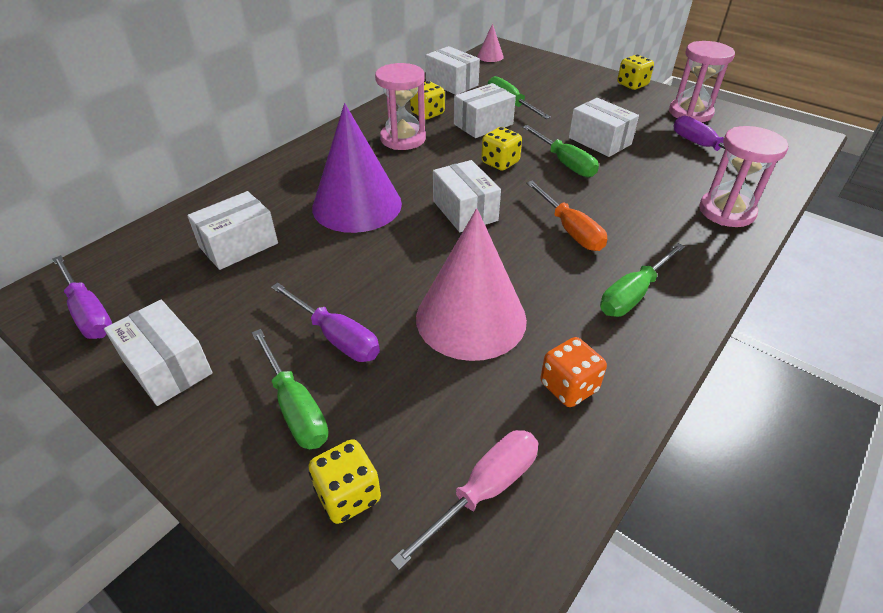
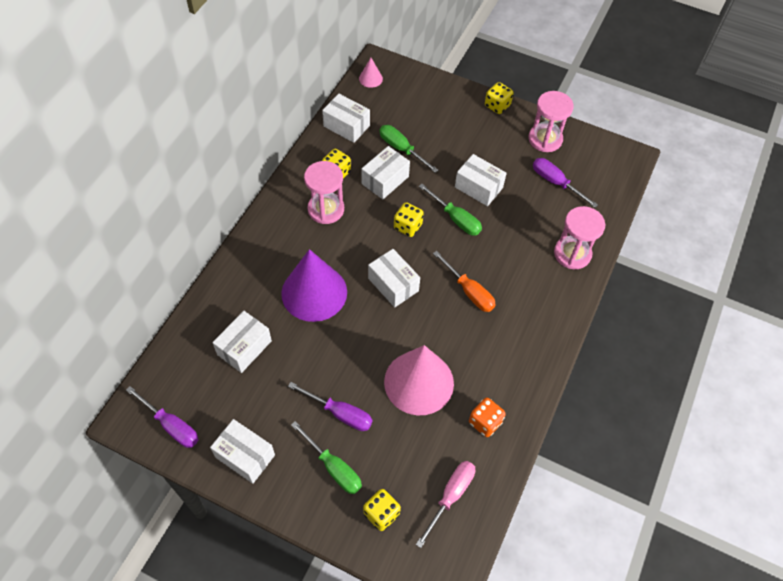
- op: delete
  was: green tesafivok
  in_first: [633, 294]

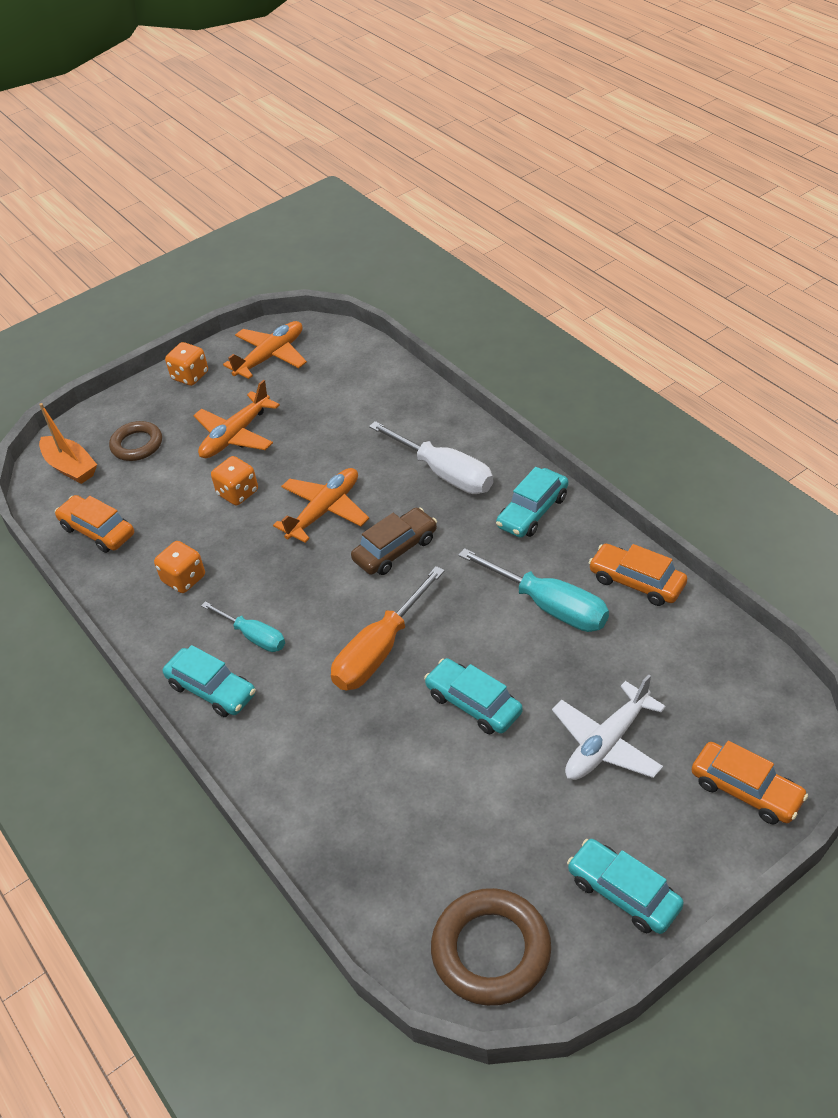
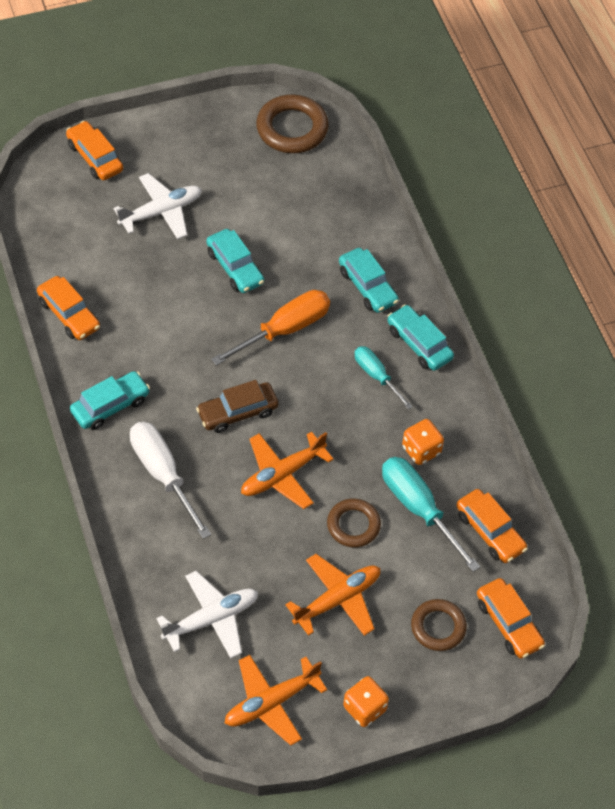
- op: replace
  was: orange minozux
  now: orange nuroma
  in_first: [70, 467]
  in_second: [508, 623]
- op: replace
  was: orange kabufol
  now: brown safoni
  in_first: [238, 493]
  in_second: [353, 525]
- op: move
  was: turquoise tesafivok
  in_first: [549, 606]
  in_second: [419, 509]
- op: move
  was: turquoise nuroma
  in_first: [624, 893]
  in_second: [367, 286]
- op: insert
  now: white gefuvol
  in_second: [211, 619]

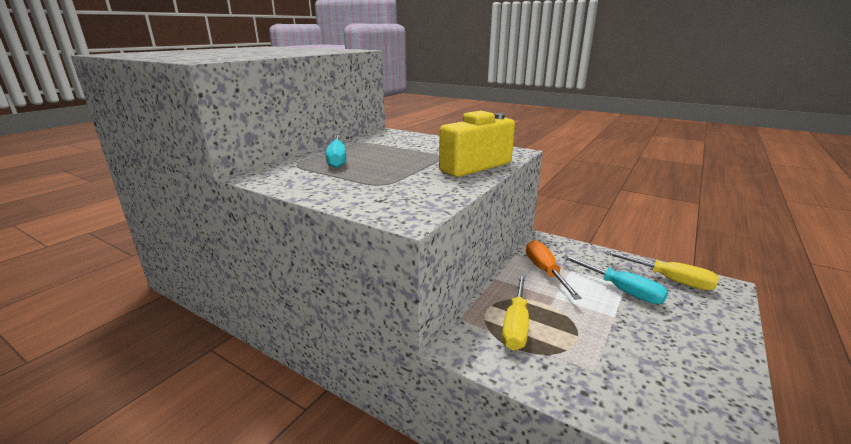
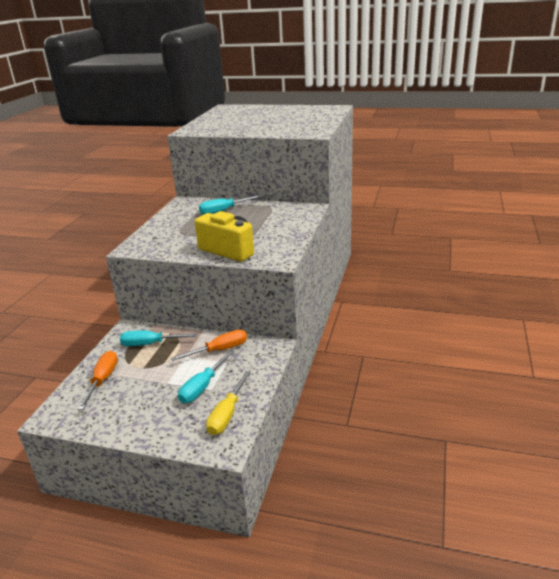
- op: recolor
  was: yellow tesafivok
  now: turquoise tesafivok
  in_first: [516, 325]
  in_second: [150, 344]
- op: insert
  now: orange tesafivok
  in_second: [103, 380]

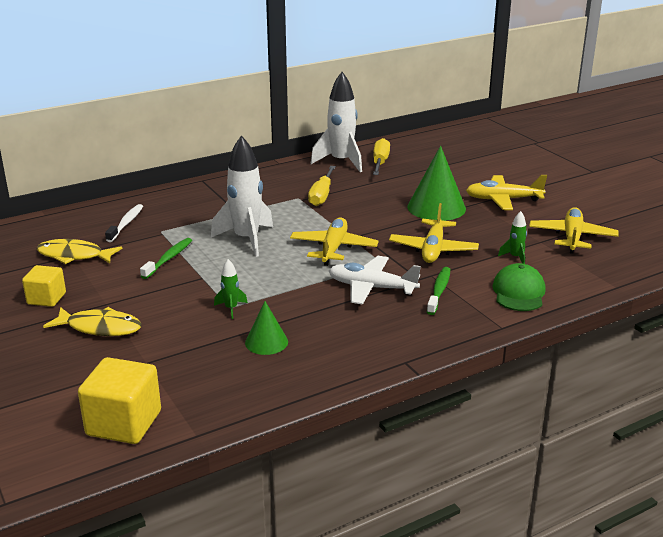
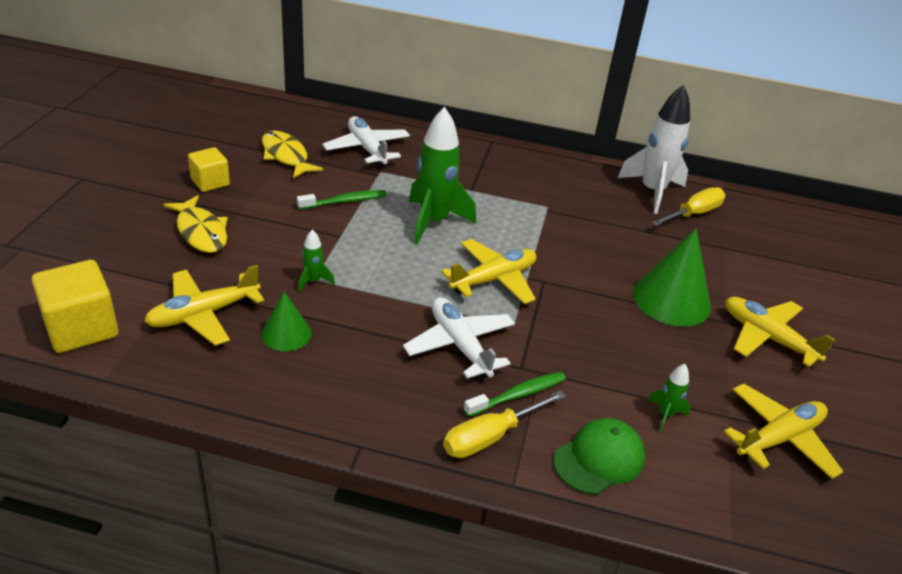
- op: replace
  was: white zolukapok
  now: white gefuvol
  in_first: [126, 223]
  in_second: [367, 149]
- op: recolor
  was: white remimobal
  now: green remimobal
  in_first: [246, 239]
  in_second: [434, 222]
- op: move
  was: yellow tesafivok
  in_first: [321, 196]
  in_second: [489, 437]
- op: move
  was: yellow gefuvol
  in_first: [433, 249]
  in_second: [203, 314]

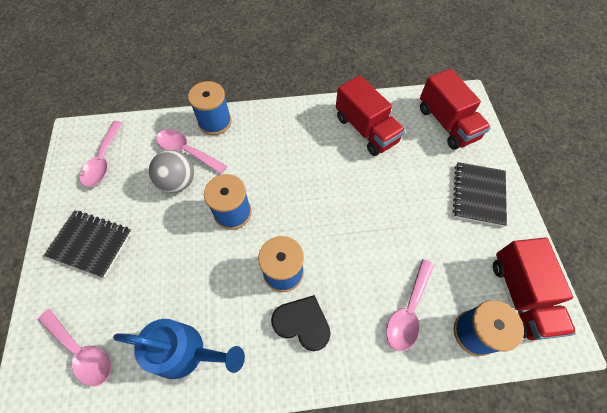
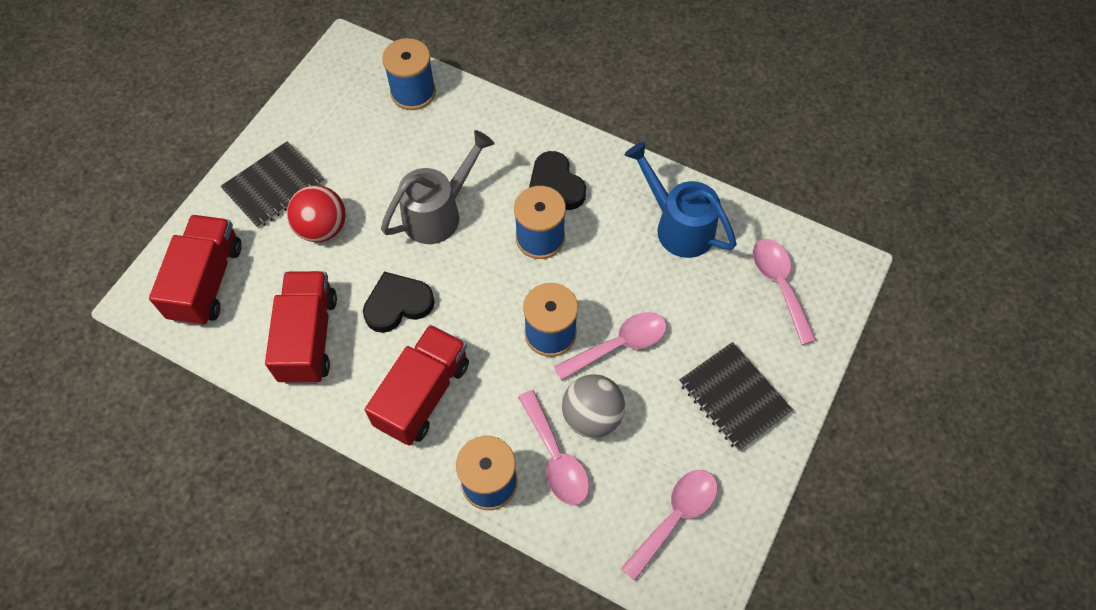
- op: move
  was: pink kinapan
  in_first: [408, 310]
  in_second: [618, 345]
- op: move
  was: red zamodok
  in_first: [520, 295]
  in_second: [423, 394]
- op: insert
  now: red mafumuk
  in_second: [322, 228]
- op: insert
  now: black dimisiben
  in_second: [398, 304]
- op: insert
  now: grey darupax
  in_second: [438, 213]

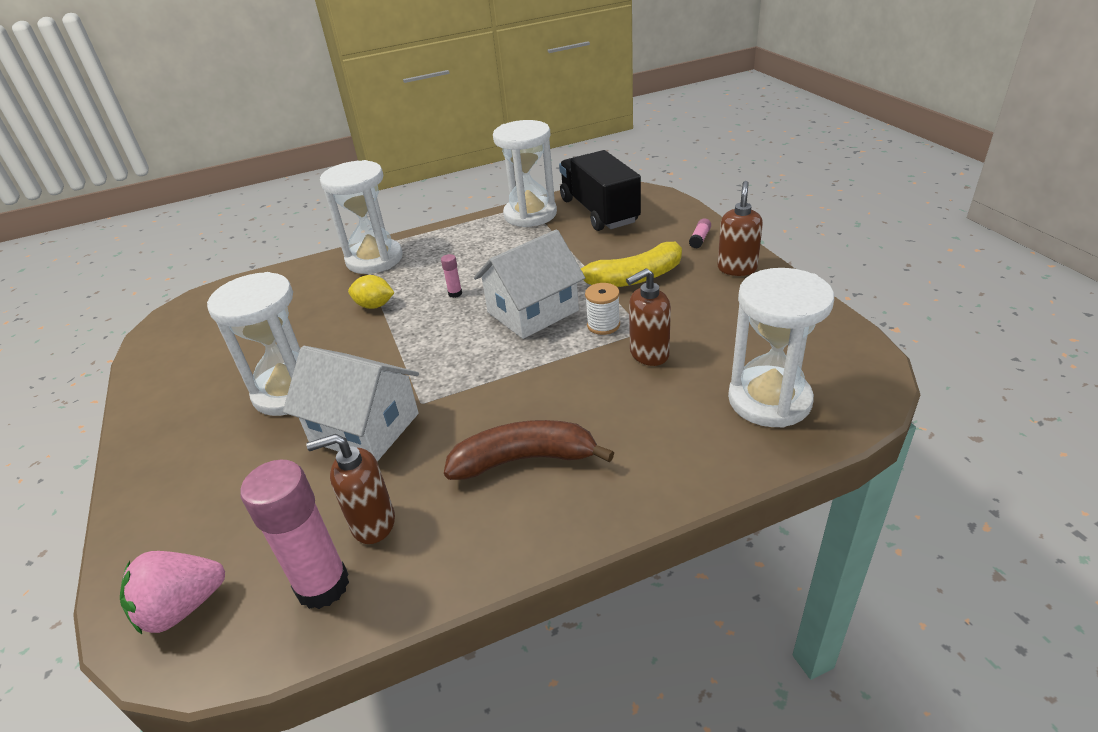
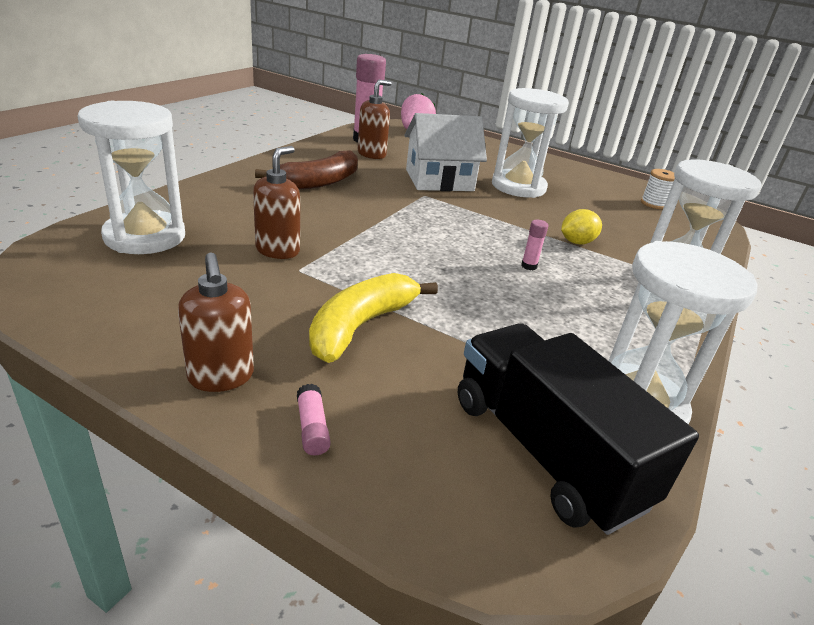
- op: delete
  was: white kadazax
  in_first: [533, 311]
- op: rotate
  was: black zamodok
  in_first: [599, 211]
  in_second: [545, 451]
  clockwise: -150
- op: move
  was: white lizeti
  in_first: [603, 325]
  in_second: [654, 204]

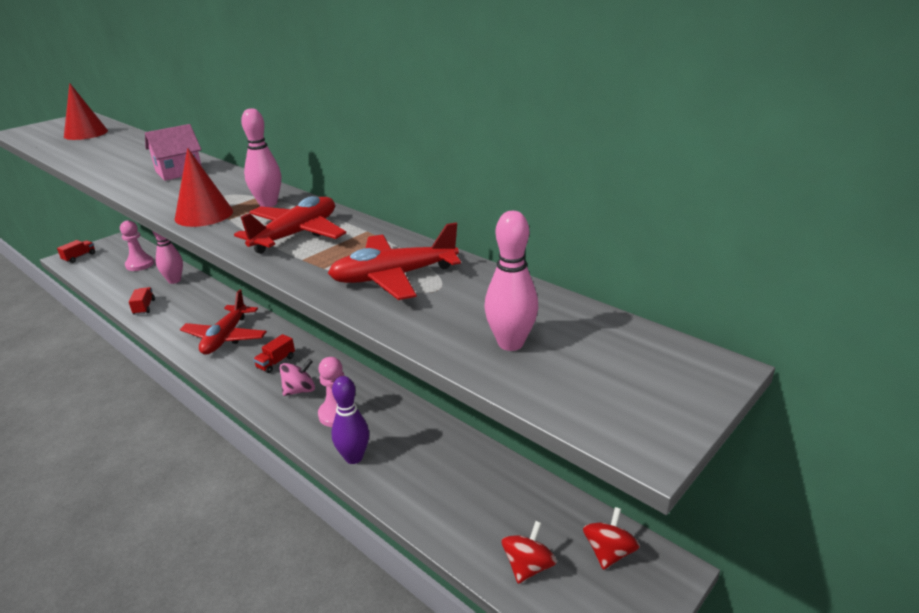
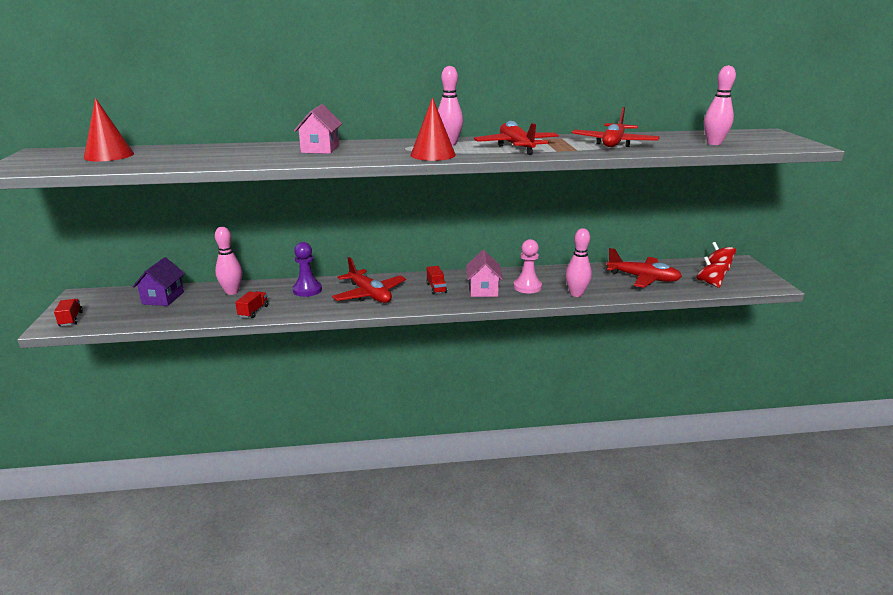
- op: replace
  was: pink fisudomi
  now: purple kadazax
  in_first: [140, 264]
  in_second: [163, 298]
- op: rotate
  was: red zamodok
  in_first: [144, 307]
  in_second: [253, 311]
  clockwise: 75
- op: replace
  was: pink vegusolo
  now: pink kadazax
  in_first: [299, 390]
  in_second: [483, 290]
- op: recolor
  was: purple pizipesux
  now: pink pizipesux
  in_first: [354, 457]
  in_second: [576, 294]
- op: insert
  now: purple fisudomi
  in_second: [307, 290]
- op: insert
  now: red gefuvol
  in_second: [643, 278]

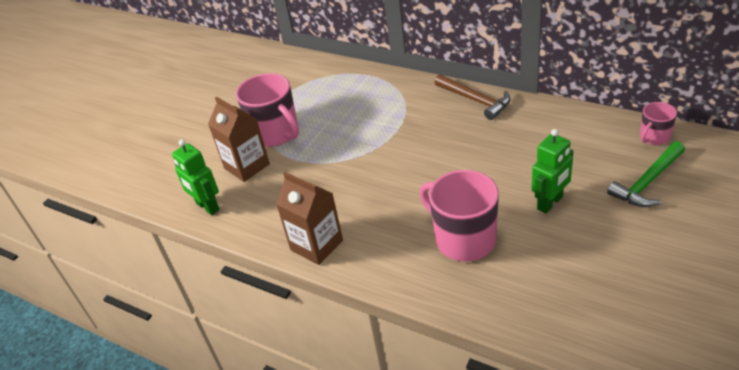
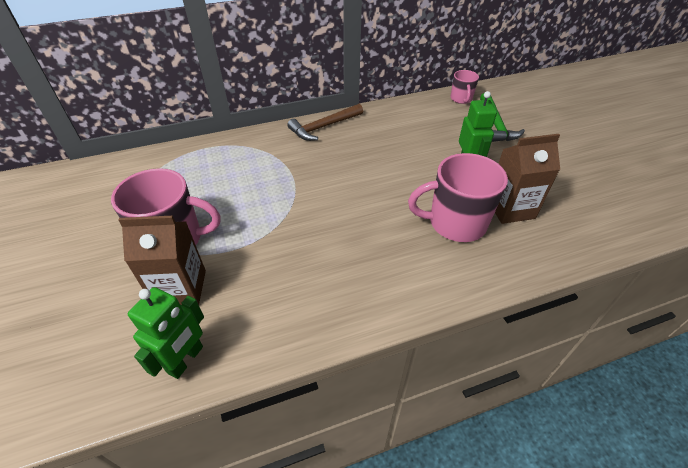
- op: rotate
  was: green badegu
  in_first: [207, 207]
  in_second: [186, 360]
  clockwise: -60
- op: move
  was: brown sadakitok
  in_first: [316, 245]
  in_second: [510, 208]
- op: rotate
  was: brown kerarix
  in_first: [475, 100]
  in_second: [323, 127]
  clockwise: 150

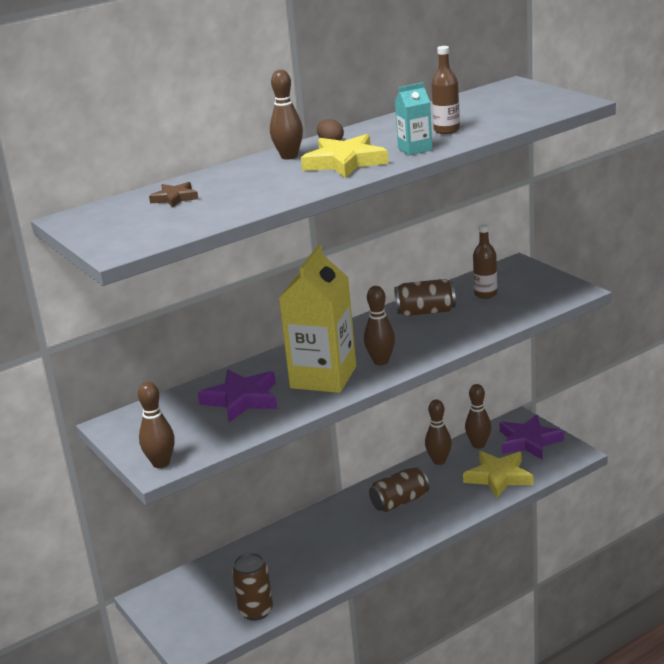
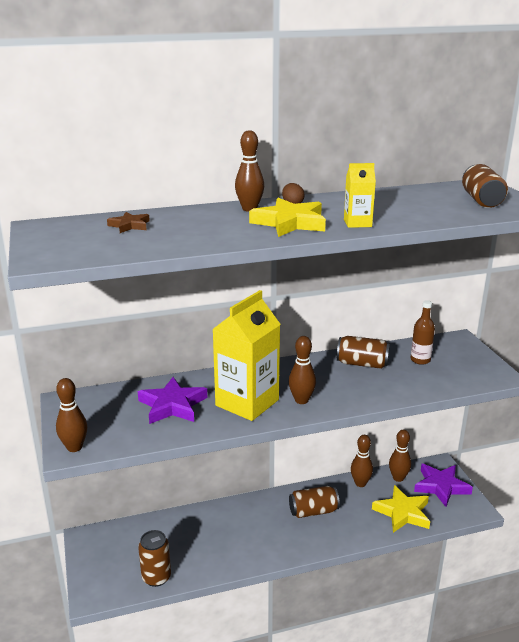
- op: recolor
  was: turquoise sadakitok
  now: yellow sadakitok
  in_first: [415, 149]
  in_second: [357, 223]
- op: delete
  was: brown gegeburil
  in_first: [446, 130]
- op: insert
  now: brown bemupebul
  in_second: [481, 200]

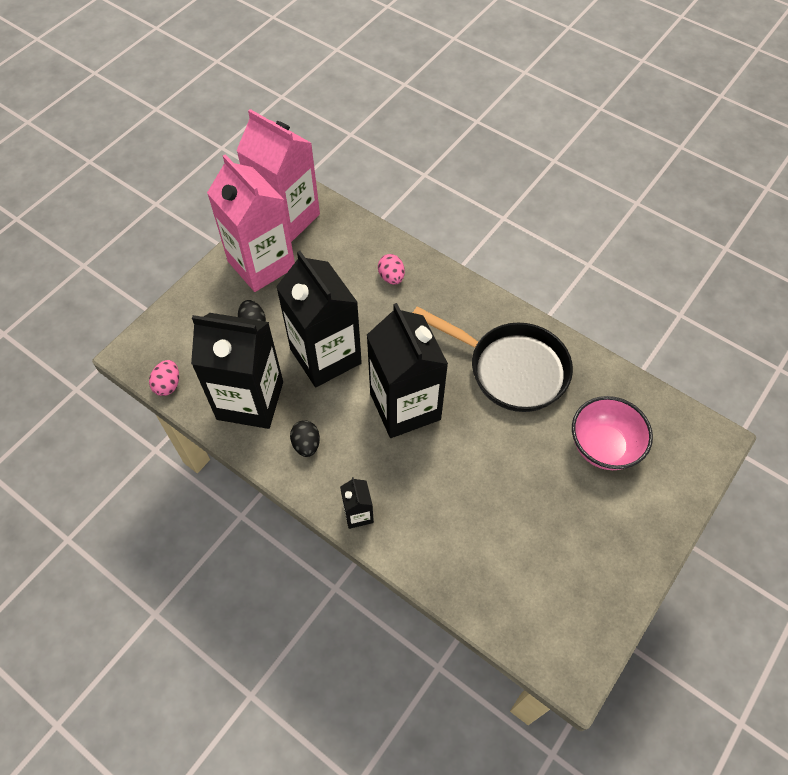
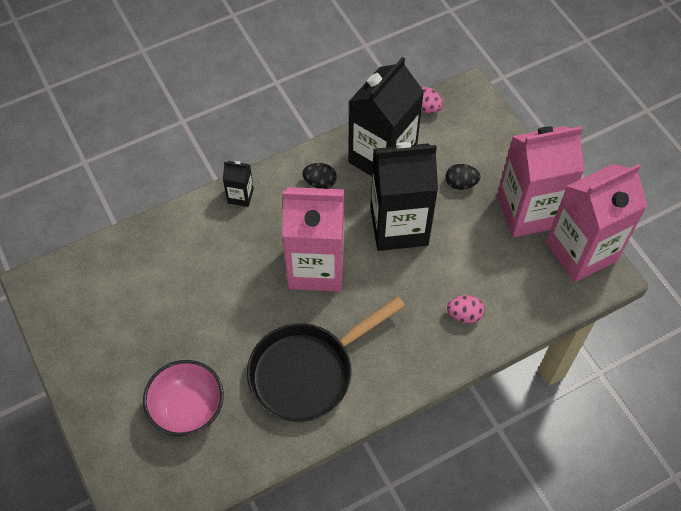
- op: recolor
  was: black sadakitok
  now: pink sadakitok
  in_first: [405, 406]
  in_second: [316, 267]

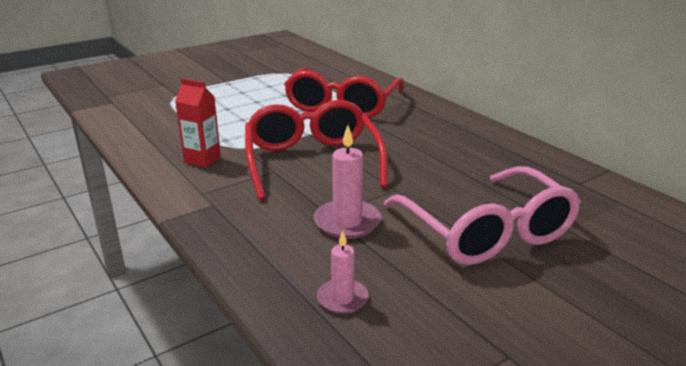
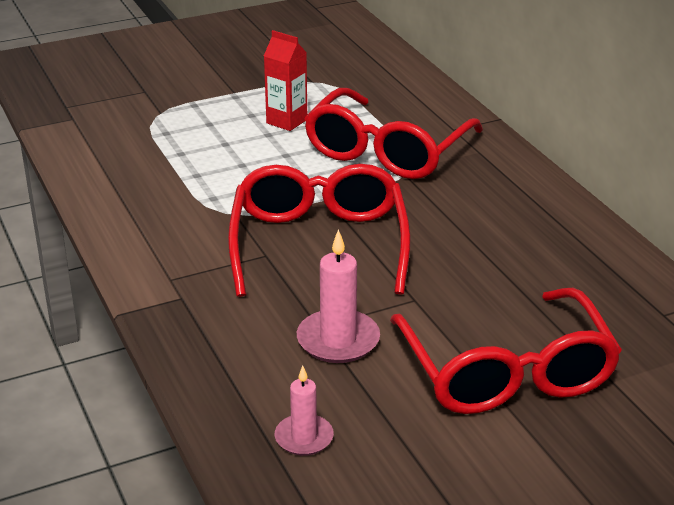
- op: move
  was: red sadakitok
  in_first: [202, 159]
  in_second: [287, 121]
- op: recolor
  was: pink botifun
  now: red botifun
  in_first: [487, 232]
  in_second: [506, 372]

